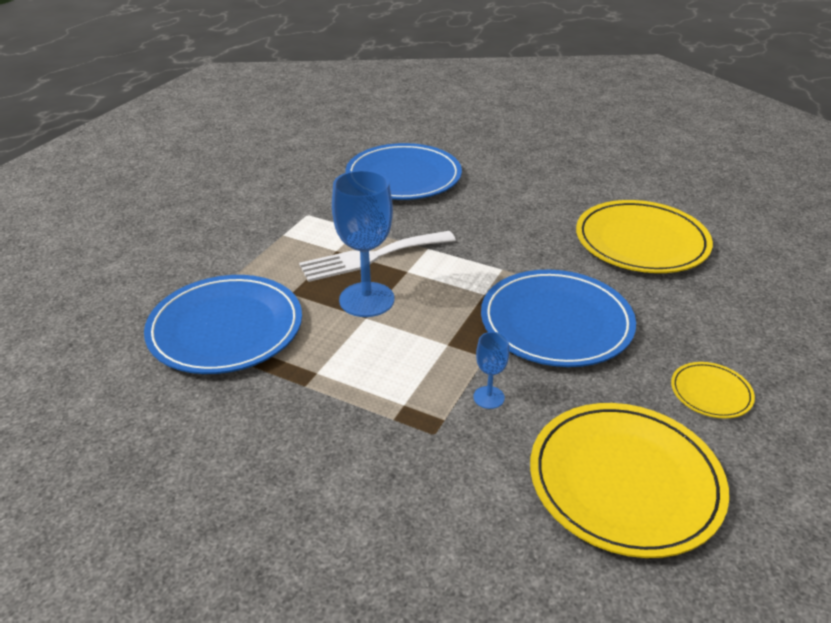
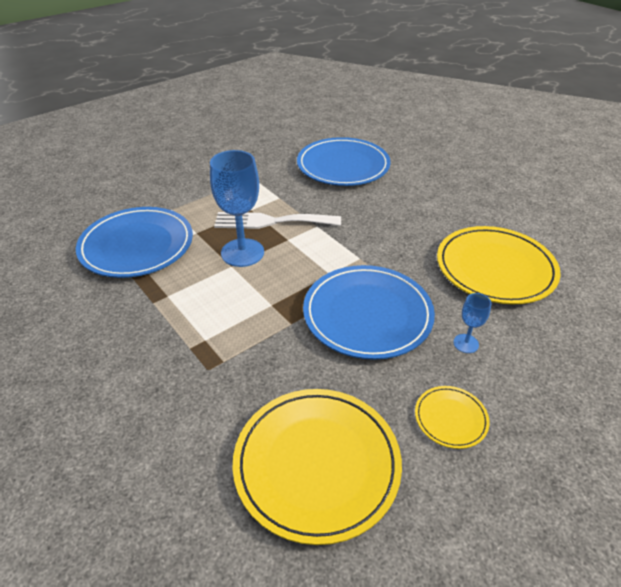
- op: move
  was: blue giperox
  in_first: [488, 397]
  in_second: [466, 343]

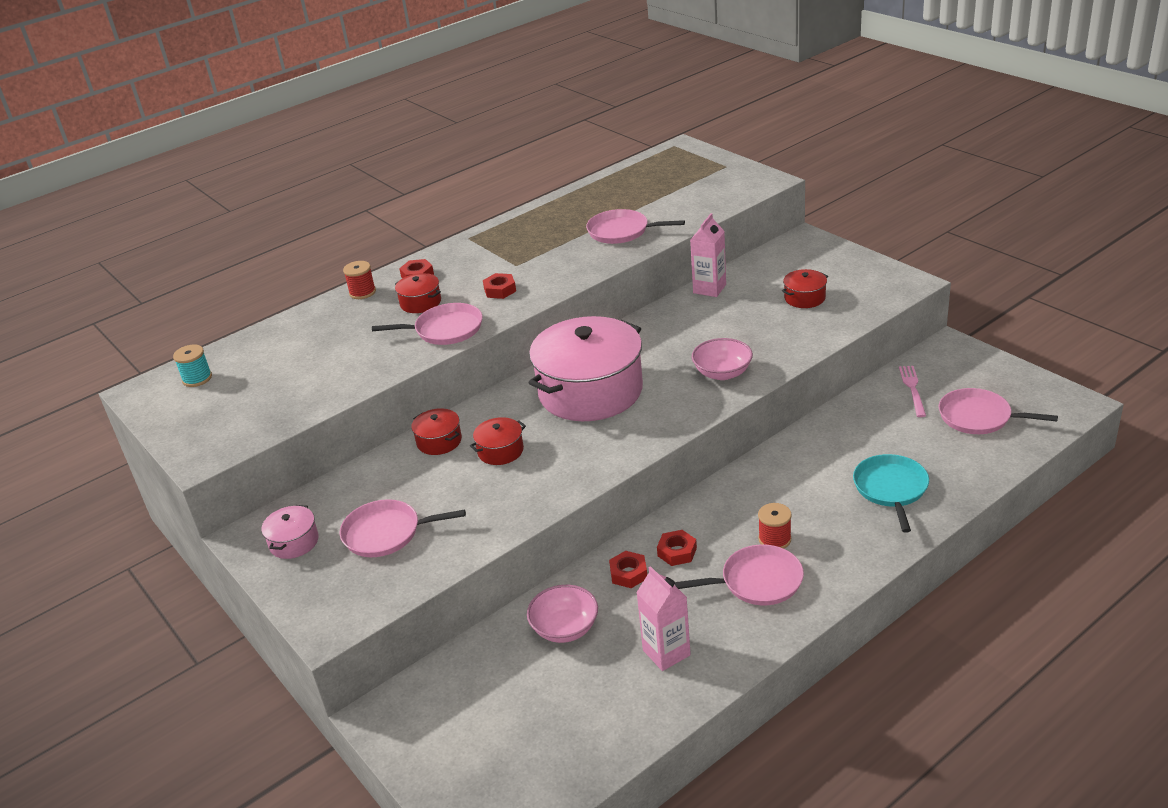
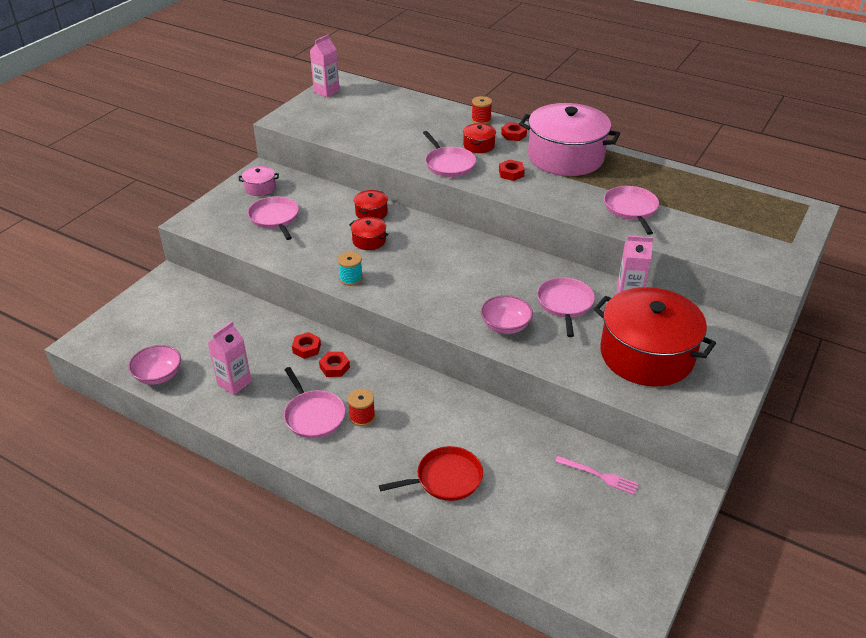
- op: move
  was: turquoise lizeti
  in_first: [197, 378]
  in_second: [351, 278]
- op: move
  was: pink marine
  in_first: [565, 628]
  in_second: [158, 375]
- op: move
  was: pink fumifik
  in_first: [590, 391]
  in_second: [565, 157]
- op: resize
  was: red fumifik
  in_first: [804, 298]
  in_second: [646, 355]
  ratio: 2.38
- op: recolor
  was: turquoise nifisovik
  now: red nifisovik
  in_first: [891, 489]
  in_second: [445, 478]
- op: rotate
  was: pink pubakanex
  in_first: [912, 389]
  in_second: [599, 476]
  clockwise: 45
- op: move
  was: pink nifisovik
  in_first: [978, 417]
  in_second: [565, 304]
- op: insert
  now: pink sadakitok
  in_second: [326, 91]

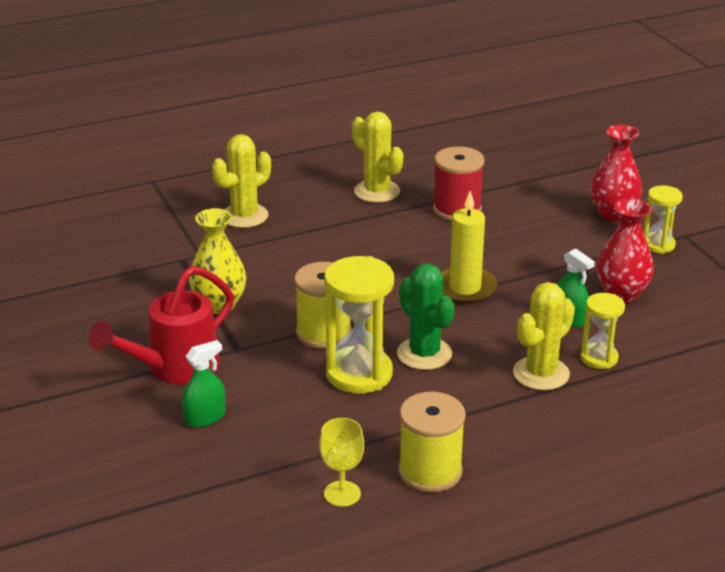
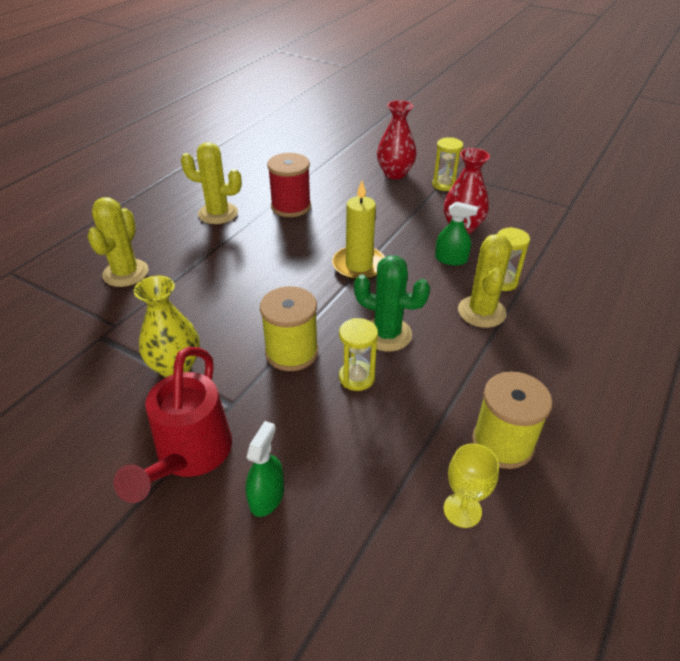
- op: resize
  was: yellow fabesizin
  in_first: [359, 374]
  in_second: [356, 377]
  ratio: 0.57

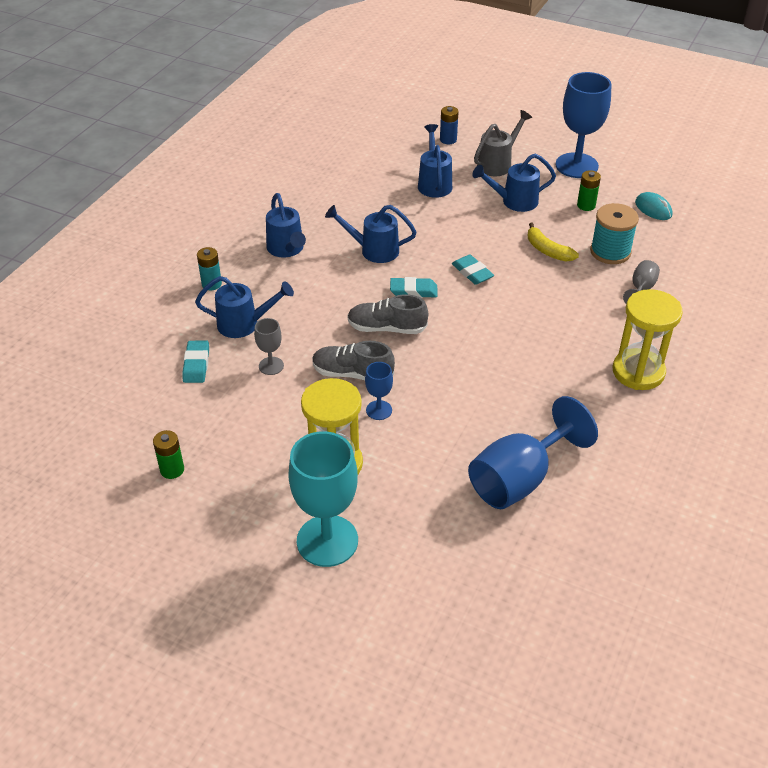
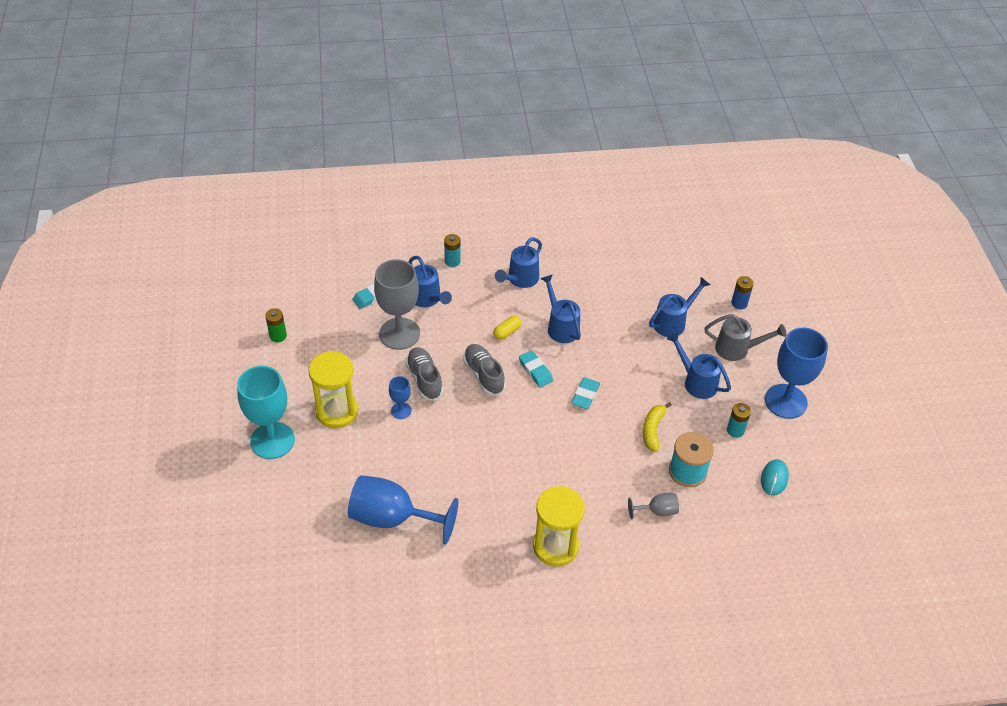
- op: resize
  was: grey giperox
  in_first: [271, 366]
  in_second: [399, 334]
  ratio: 2.1
- op: recolor
  was: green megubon
  now: turquoise megubon
  in_first: [586, 205]
  in_second: [735, 430]
- op: insert
  now: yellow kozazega
  in_second: [507, 332]

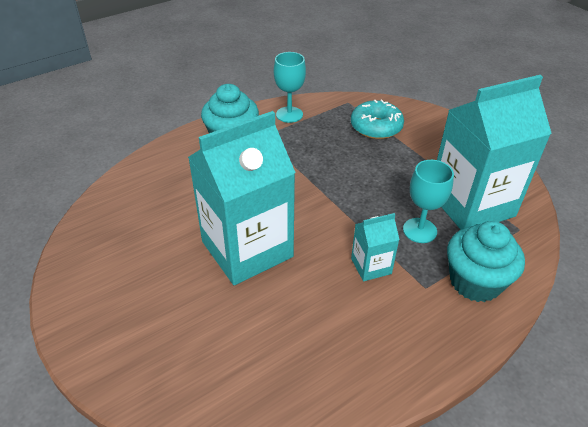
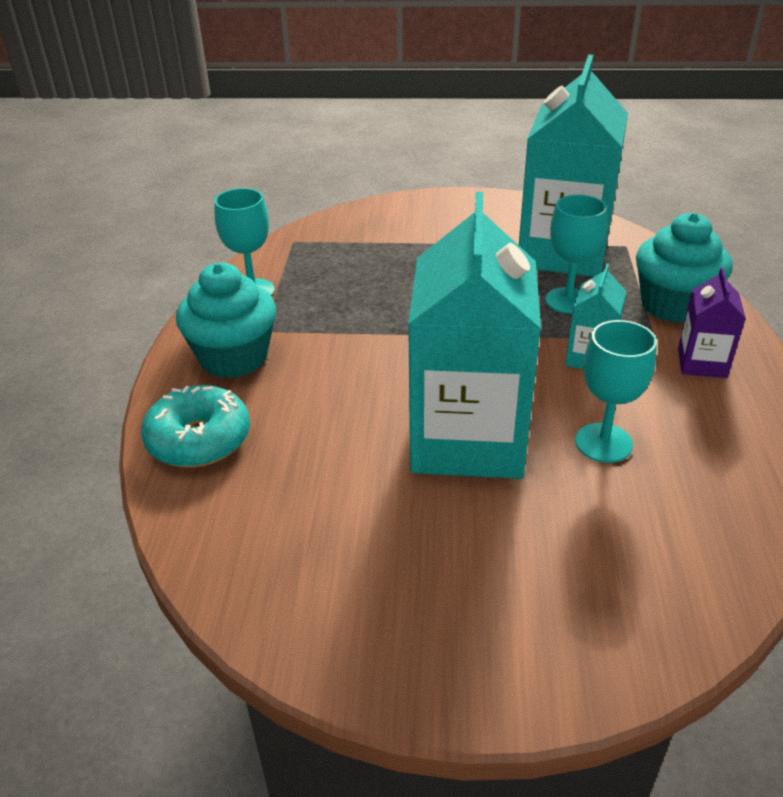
- op: move
  was: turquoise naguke
  in_first: [376, 127]
  in_second: [199, 439]
- op: insert
  now: turquoise giperox
  in_second: [603, 443]
- op: insert
  now: purple sadakitok
  in_second: [702, 363]

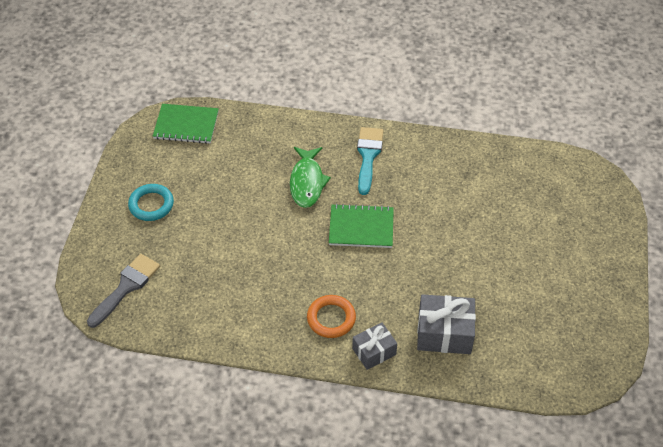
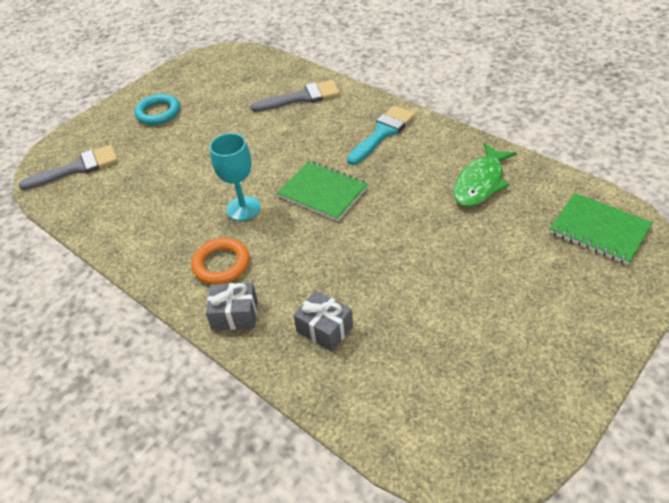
- op: move
  was: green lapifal
  in_first: [186, 125]
  in_second: [599, 230]
- op: move
  was: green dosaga
  in_first: [307, 182]
  in_second: [480, 183]
- op: resize
  was: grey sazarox
  in_first: [444, 333]
  in_second: [325, 329]
  ratio: 0.64
- op: insert
  now: turquoise giperox
  in_second: [243, 208]
- op: insert
  now: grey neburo
  in_second: [302, 97]

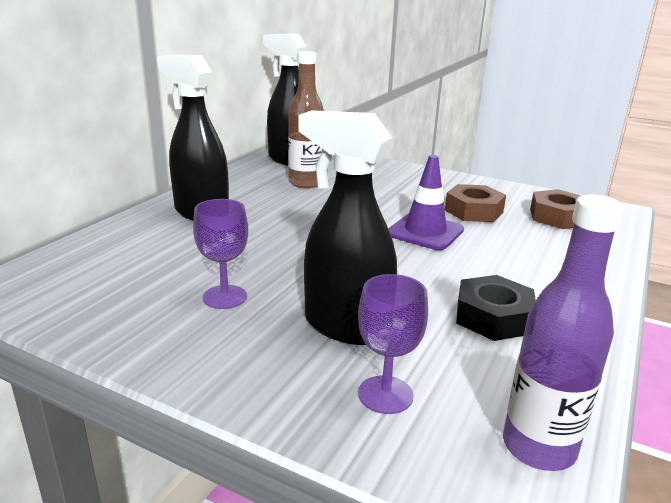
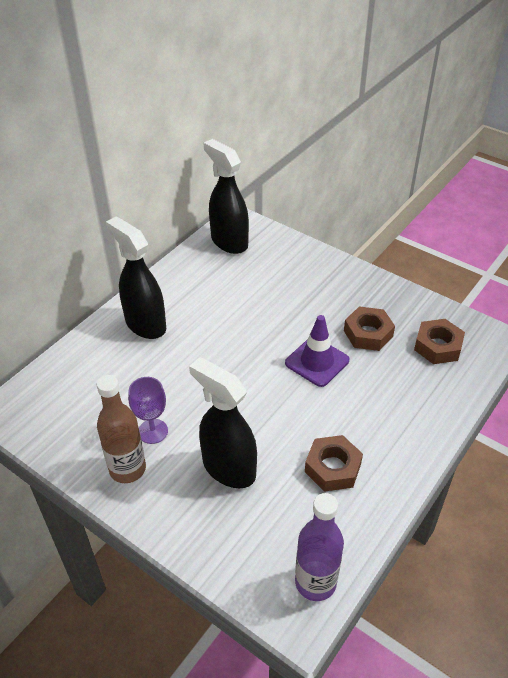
- op: move
  was: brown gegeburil
  in_first: [305, 183]
  in_second: [127, 469]
- op: delete
  was: purple giperox
  in_first: [385, 395]
- op: recolor
  was: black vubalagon
  now: brown vubalagon
  in_first: [493, 317]
  in_second: [332, 468]

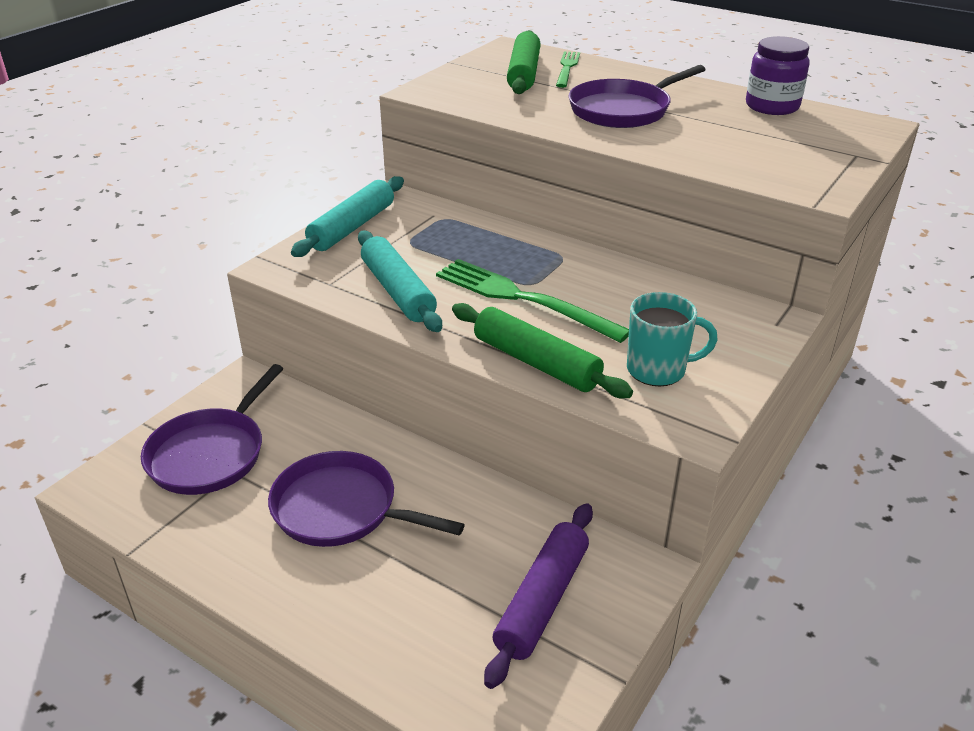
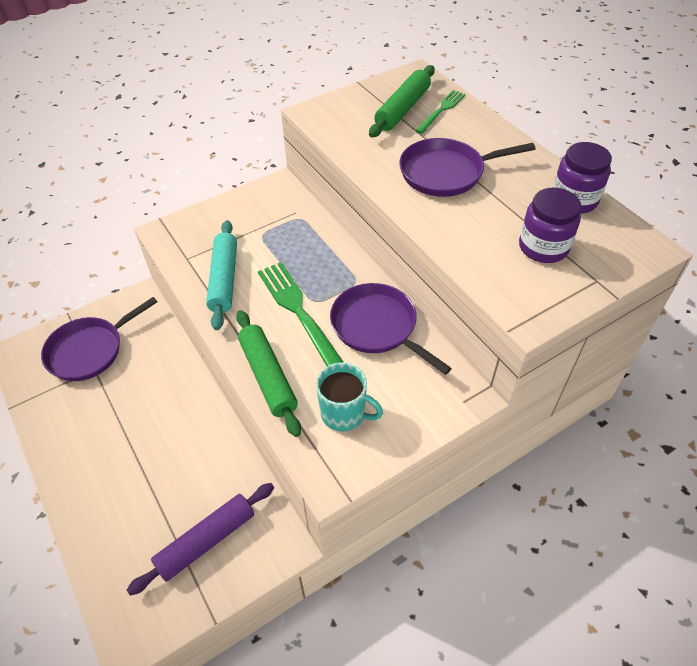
- op: move
  was: purple nifisovik
  in_first: [340, 509]
  in_second: [377, 326]
- op: delete
  was: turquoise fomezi
  in_first: [352, 227]
- op: insert
  now: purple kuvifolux
  in_second: [543, 247]

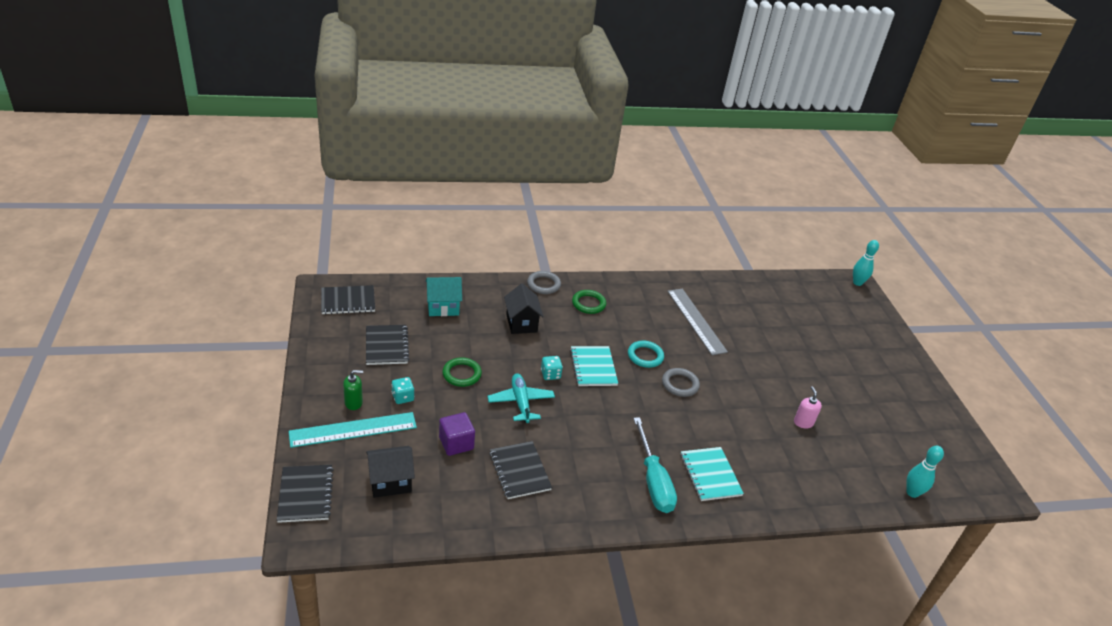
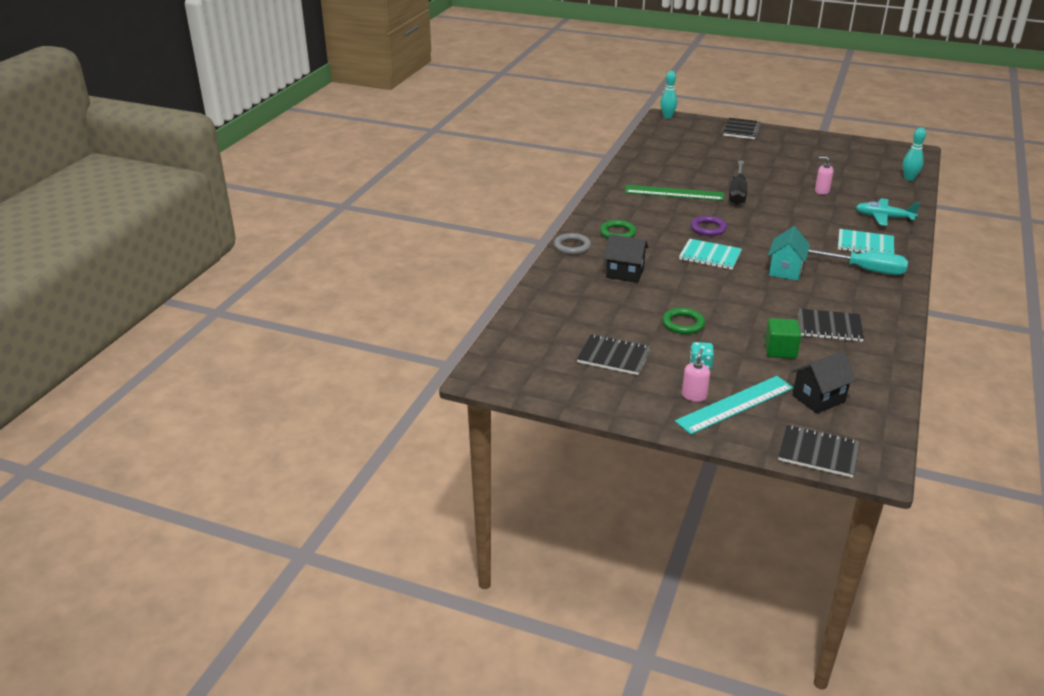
- op: rotate
  was: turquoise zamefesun
  in_first: [353, 430]
  in_second: [735, 404]
  clockwise: 45
- op: move
  was: black lapifal
  in_first: [348, 301]
  in_second: [741, 130]
- op: recolor
  was: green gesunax
  now: pink gesunax
  in_first: [353, 403]
  in_second: [694, 396]
- op: rotate
  was: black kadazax
  in_first: [390, 482]
  in_second: [818, 398]
  clockwise: 45
- op: move
  was: turquoise kadazax
  in_first: [443, 307]
  in_second: [785, 270]
- op: recolor
  was: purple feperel
  now: green feperel
  in_first: [456, 443]
  in_second: [780, 350]
- op: move
  was: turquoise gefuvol
  in_first: [520, 402]
  in_second: [883, 217]
- op: delete
  was: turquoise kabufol
  in_first: [550, 374]
- op: recolor
  was: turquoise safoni
  now: purple safoni
  in_first: [645, 356]
  in_second: [708, 228]
- op: delete
  was: grey safoni
  in_first: [680, 384]
- op: recolor
  was: grey zamefesun
  now: green zamefesun
  in_first: [696, 321]
  in_second: [674, 193]
- op: insert
  now: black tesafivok
  in_second: [737, 193]

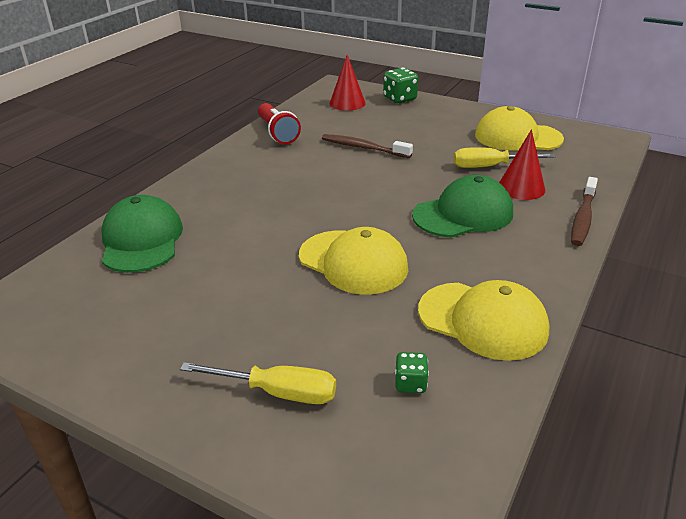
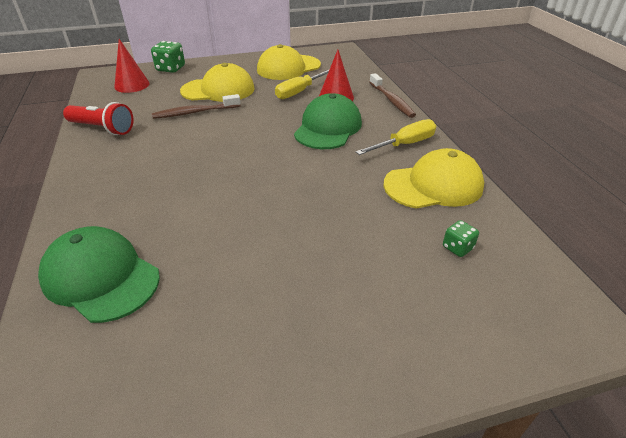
- op: move
  was: yellow tesafivok
  in_first: [278, 392]
  in_second: [404, 144]
- op: move
  was: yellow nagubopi
  in_first: [353, 262]
  in_second: [218, 90]

